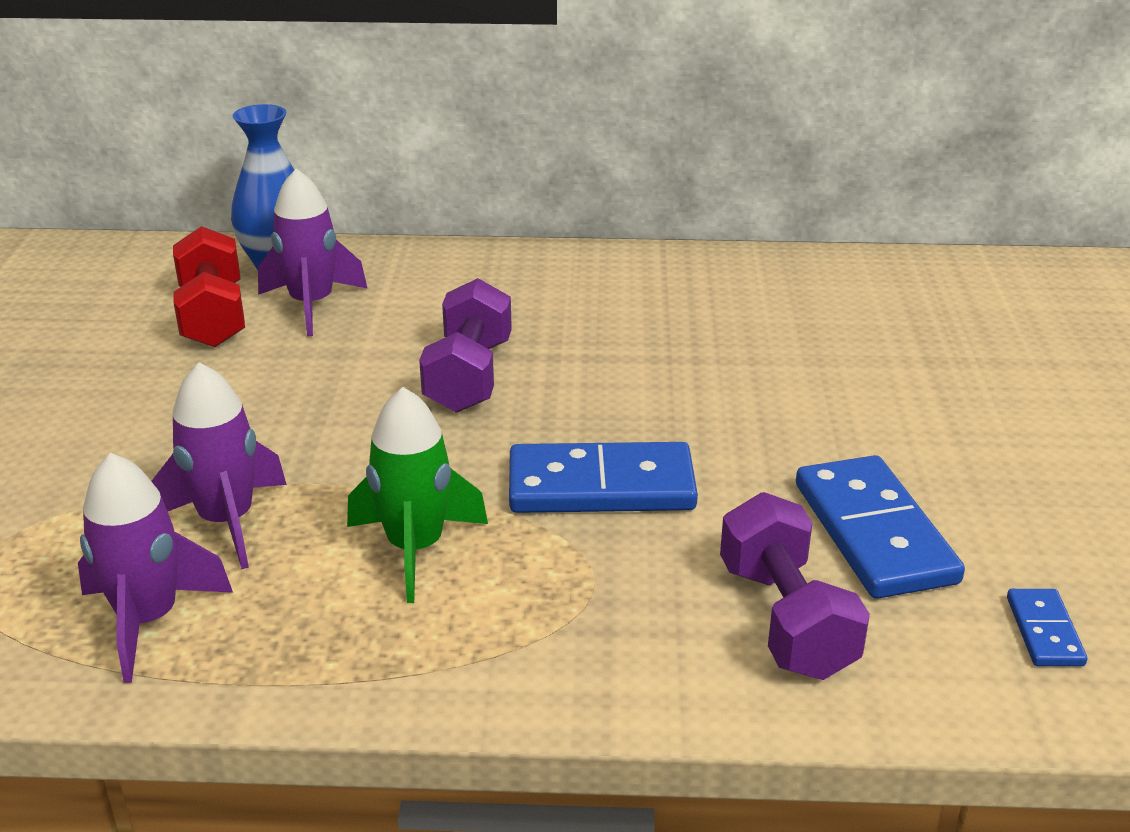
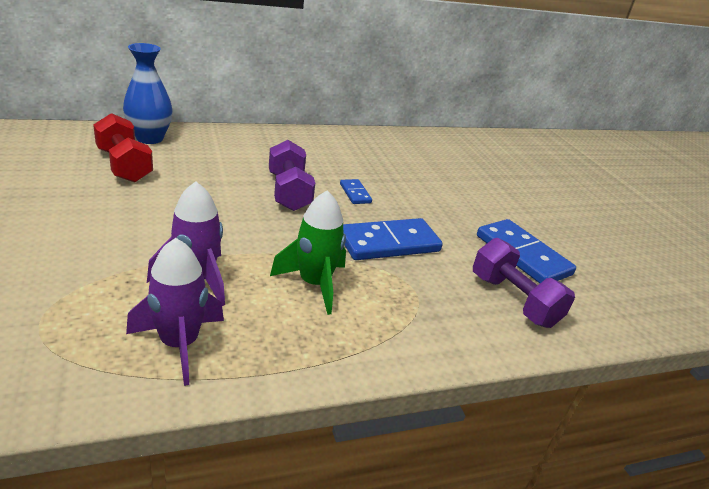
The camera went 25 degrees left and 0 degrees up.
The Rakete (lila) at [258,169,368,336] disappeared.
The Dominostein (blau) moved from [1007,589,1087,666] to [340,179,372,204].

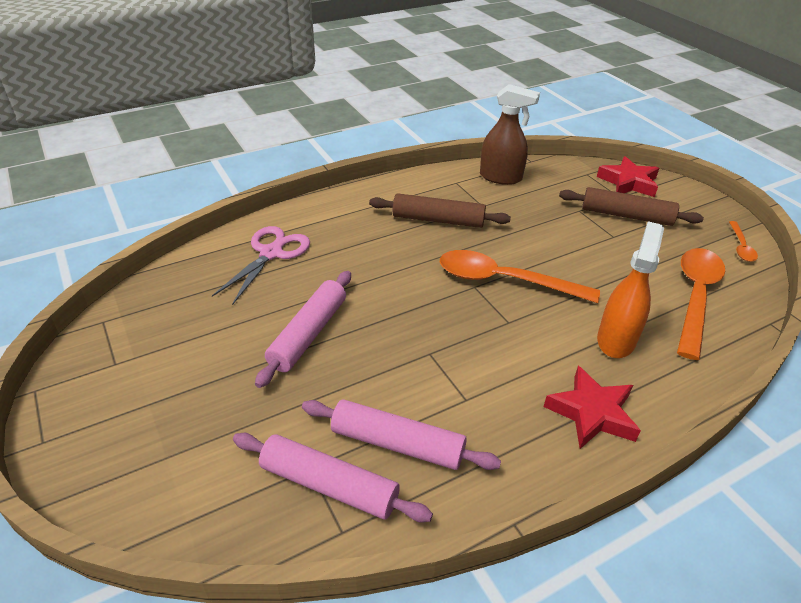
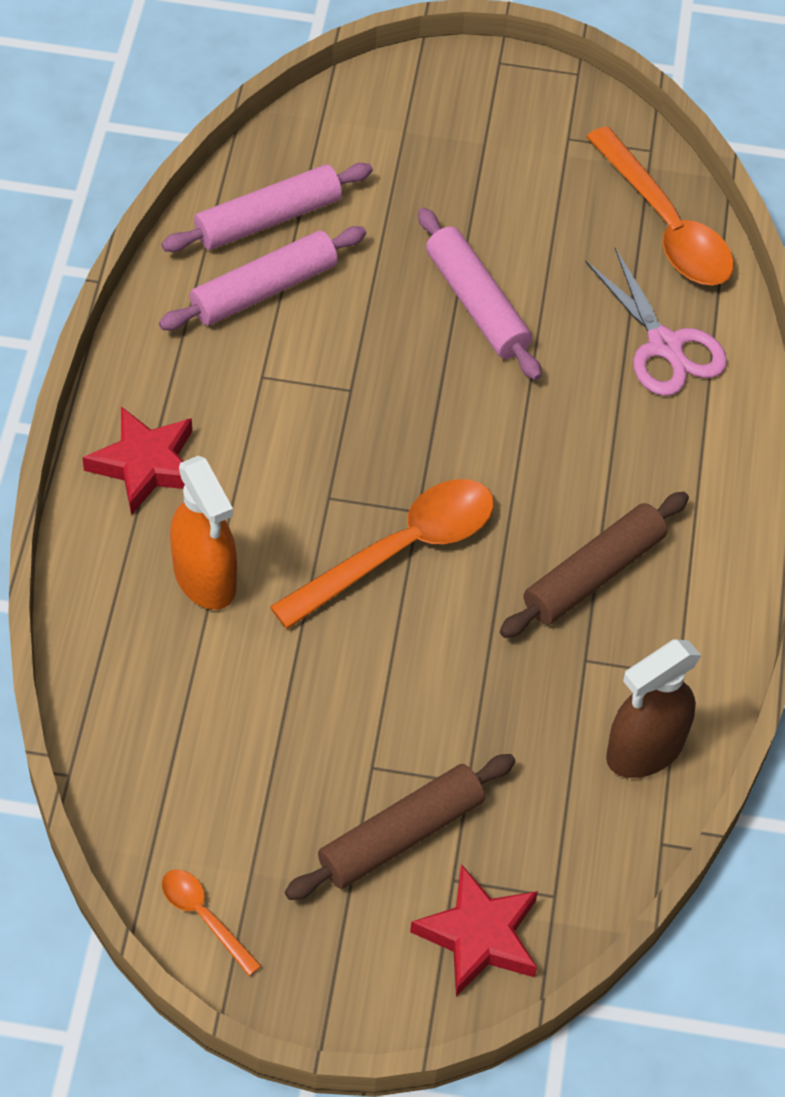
The camera went 125 degrees right and 15 degrees up.
The Löffel (orange) moved from [677,248,725,360] to [586,126,734,286].

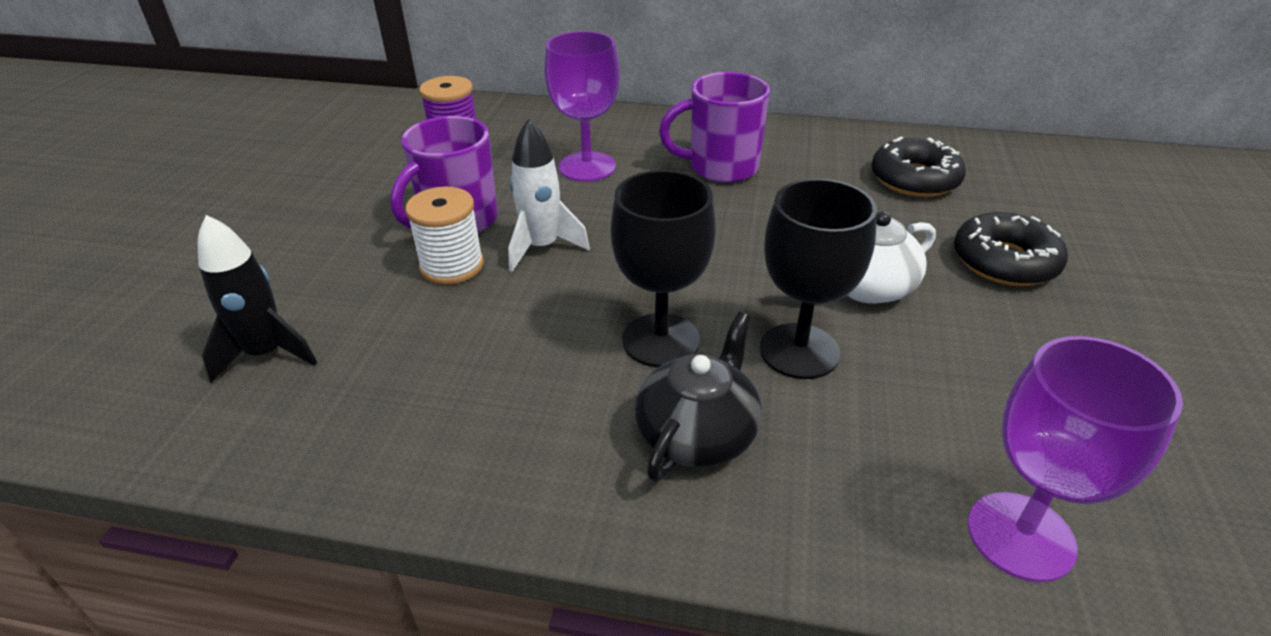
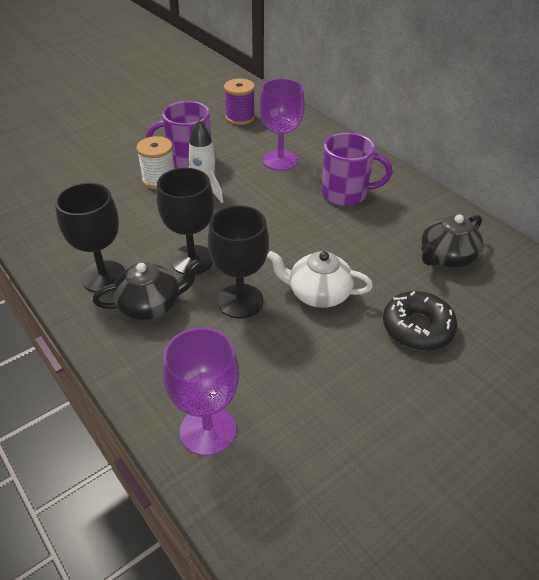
The camera went 40 degrees right and 5 degrees up.
The Rakete (schwarz) at [198,215,317,383] disappeared.
The Kelch (schwarz) at [55,183,125,292] appeared.
The Donut (schwarz) at [871,137,966,197] was replaced by the Teekanne (schwarz) at [421,214,484,268].
The Tasse (lila) at [659,72,770,183] turned 150 degrees clockwise.

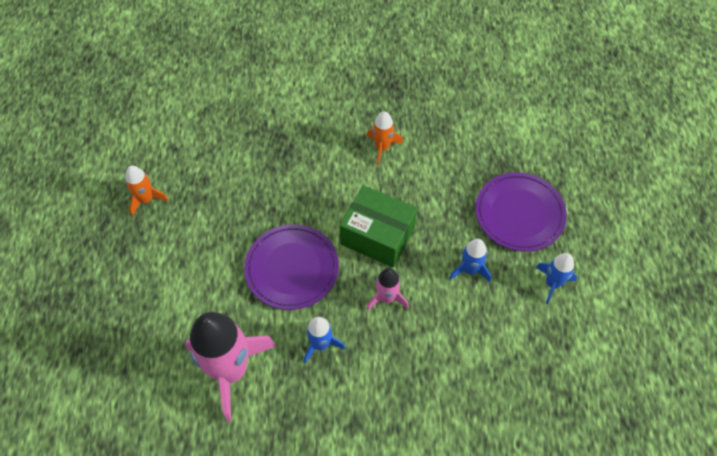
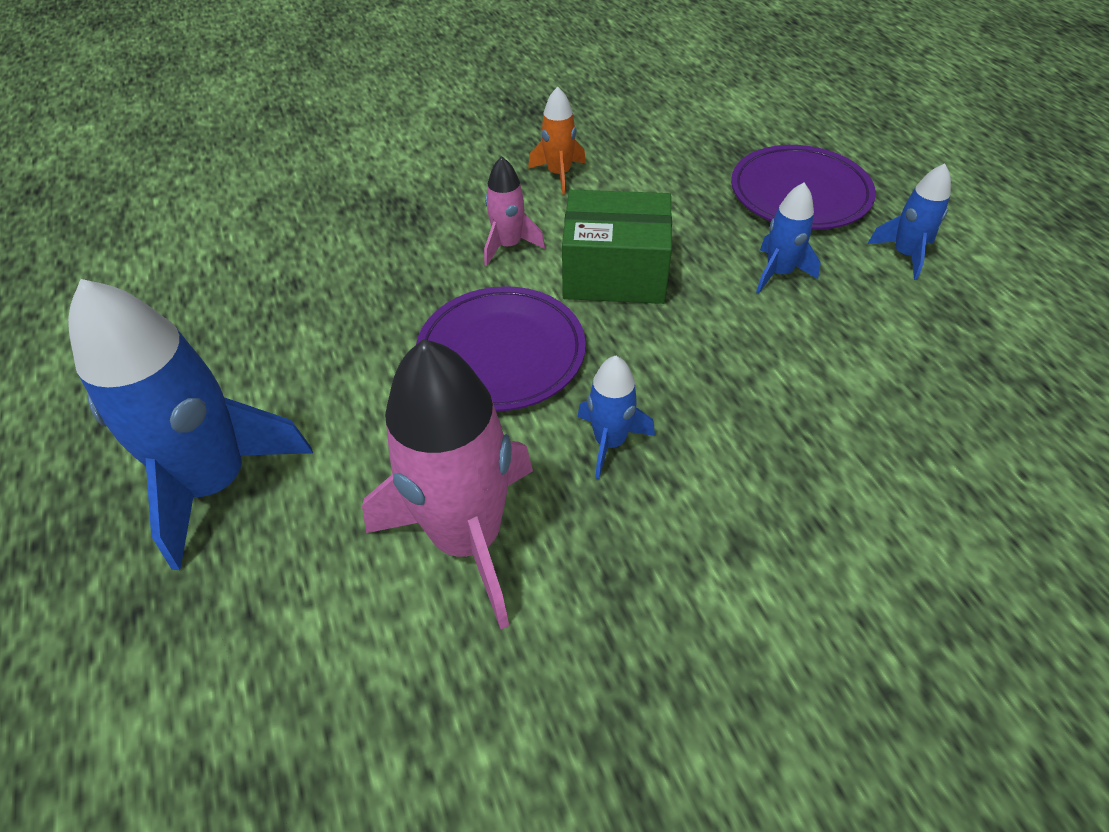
The camera went 20 degrees left and 10 degrees down.
The Rakete (orange) at [125,166,169,216] disappeared.
The Rakete (blau) at [68,279,313,570] appeared.
The Rakete (rosa) moved from [367,268,409,310] to [484,156,545,266].

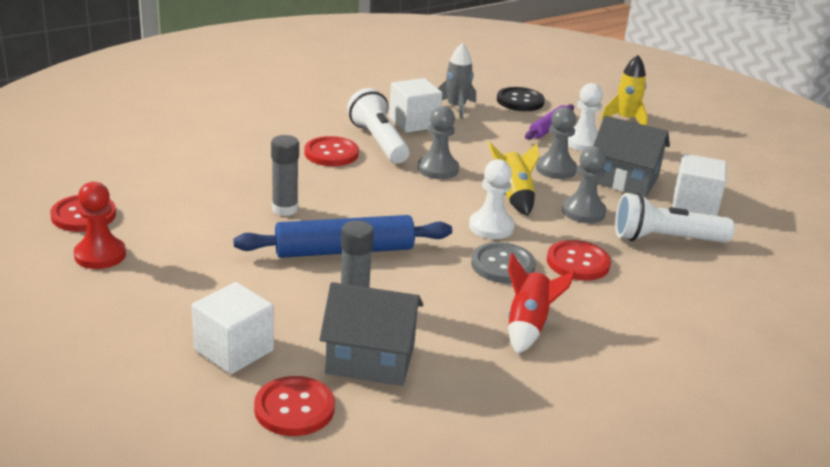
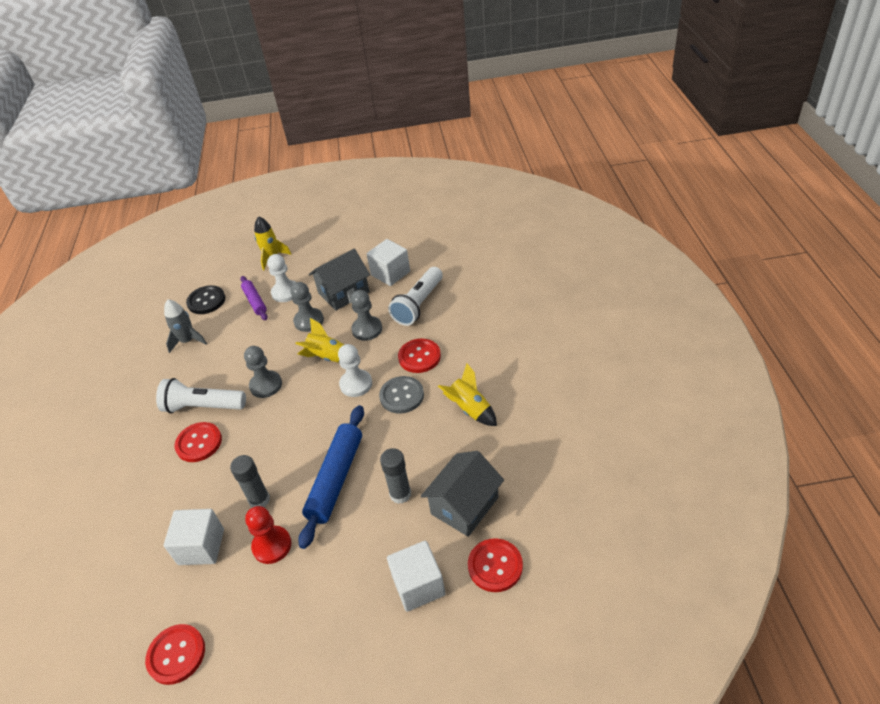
The camera went 55 degrees left and 15 degrees up.
The Bauer (rot) moved from [74,182,126,269] to [245,506,292,564].
The Kubus (weiß) moved from [389,78,442,133] to [164,509,224,565].
The Rakete (rot) at [508,253,575,354] became the Rakete (gelb) at [438,363,497,426].

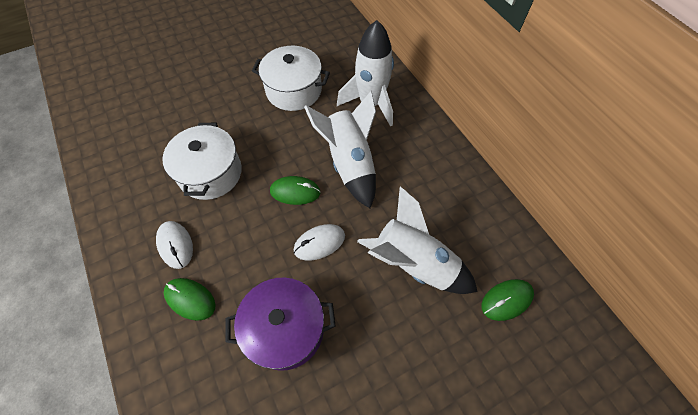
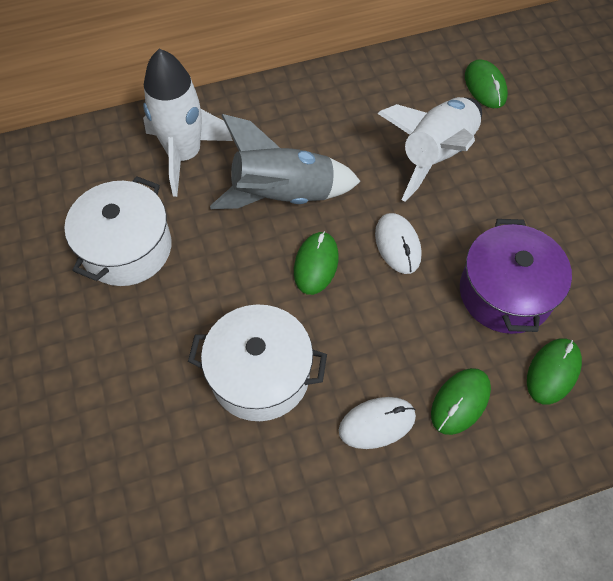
The camera went 80 degrees left and 0 degrees up.
The Computermaus (grün) at [527,338,582,404] appeared.
The Rakete (weiß) at [304,91,376,208] became the Rakete (grau) at [210,114,361,209].

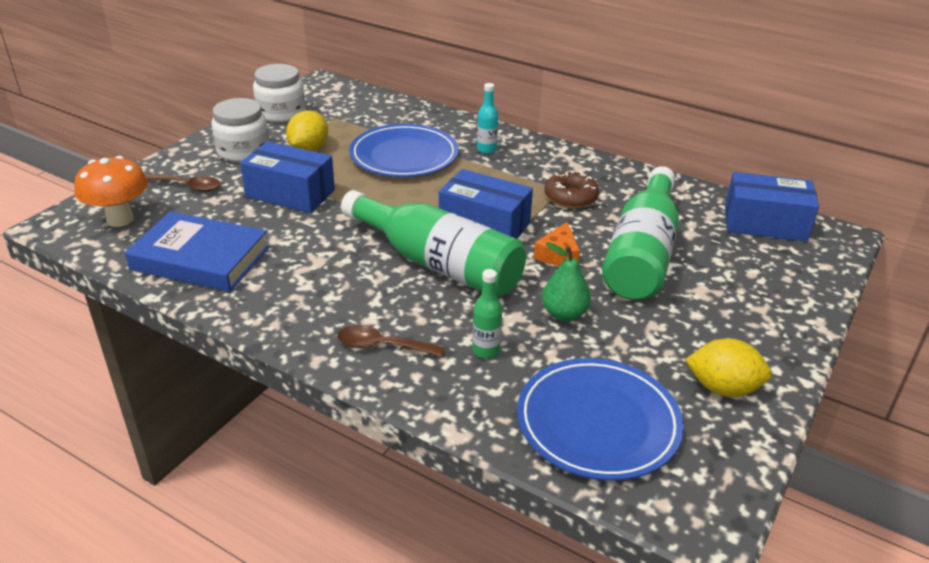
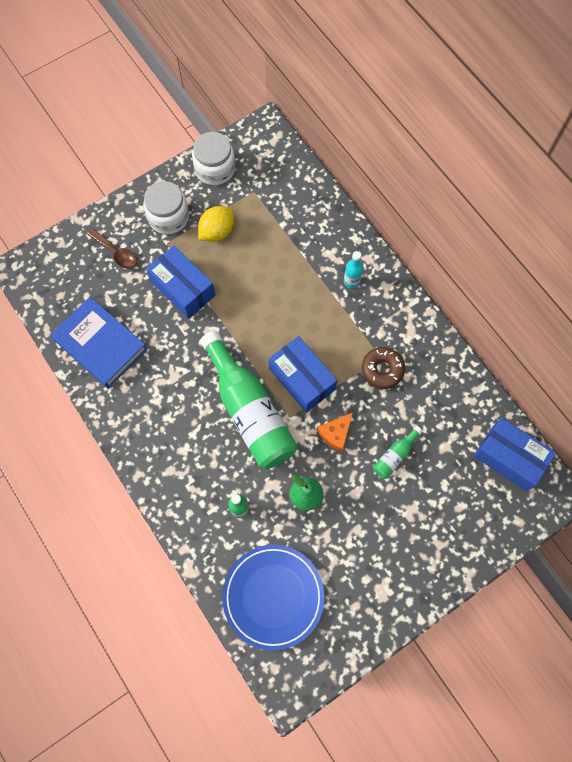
The camera went 25 degrees right and 35 degrees up.
The Pilz (orange) at [74,156,148,227] disappeared.
The Löffel (braun) at [337,325,444,357] disappeared.
The Teller (blau) at [349,124,459,177] disappeared.
The Zitrone (gelb) at [685,338,772,397] disappeared.
The Flasche (grün) at [602,166,679,300] changed to 0.42 times the size.

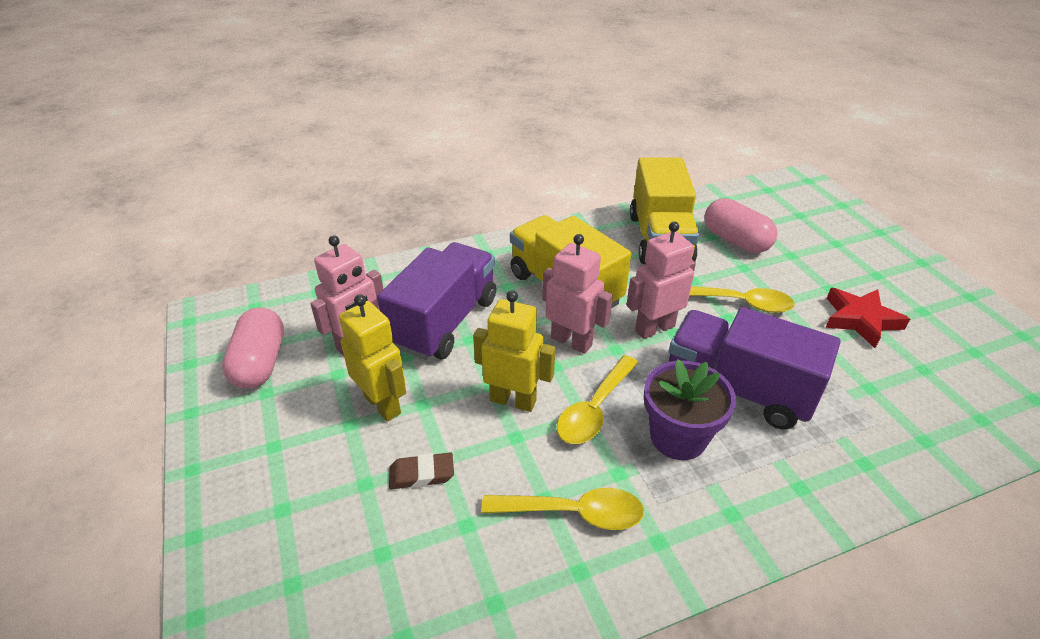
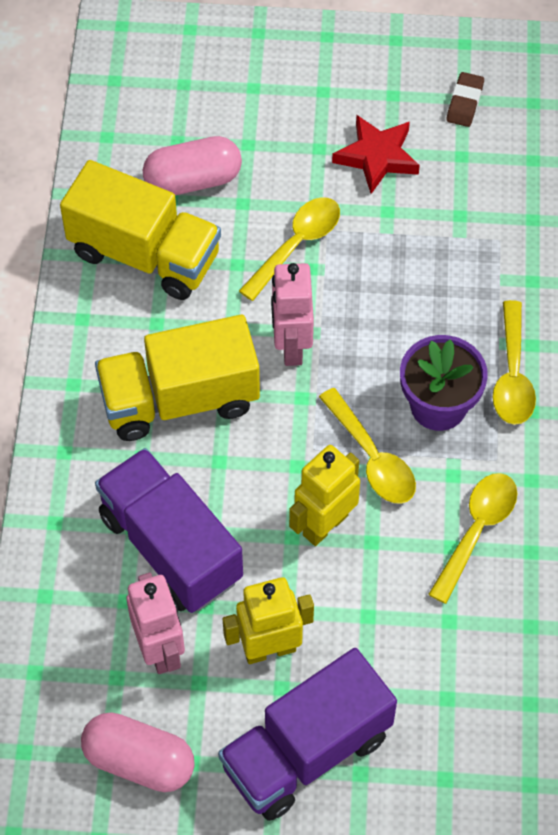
The camera went 65 degrees left and 20 degrees up.
The Roboter (rosa) at [542,234,613,354] disappeared.
The Löffel (gelb) at [493,300,536,425] appeared.
The Radiergummi (braun) moved from [389,453,454,489] to [446,72,484,127].
The Lastwagen (lila) moved from [668,307,841,429] to [218,648,397,821].

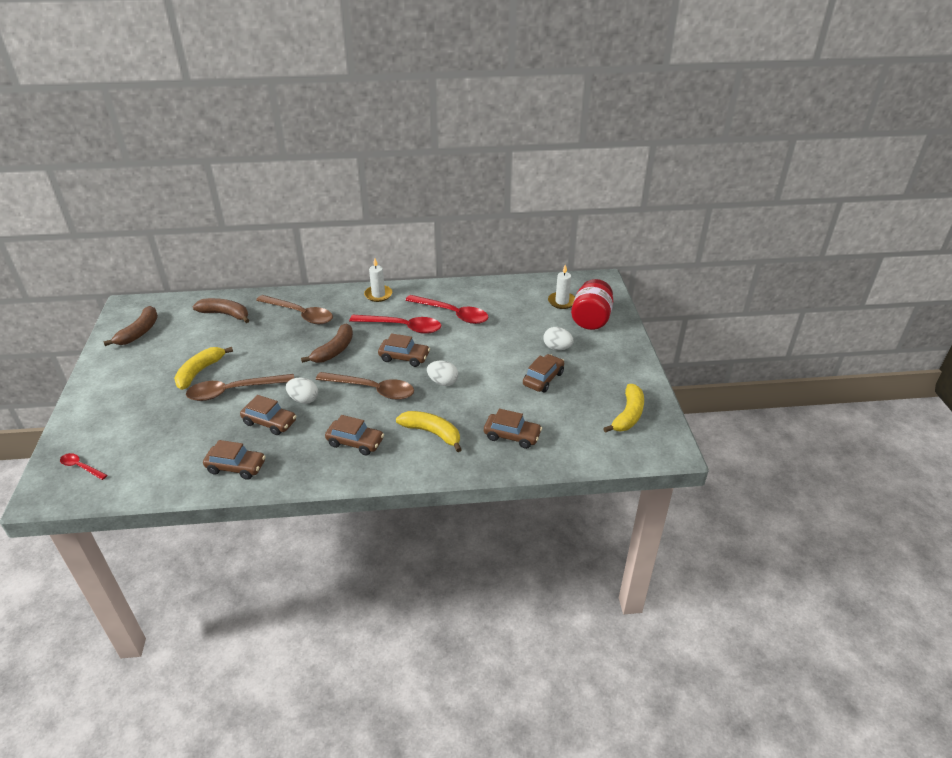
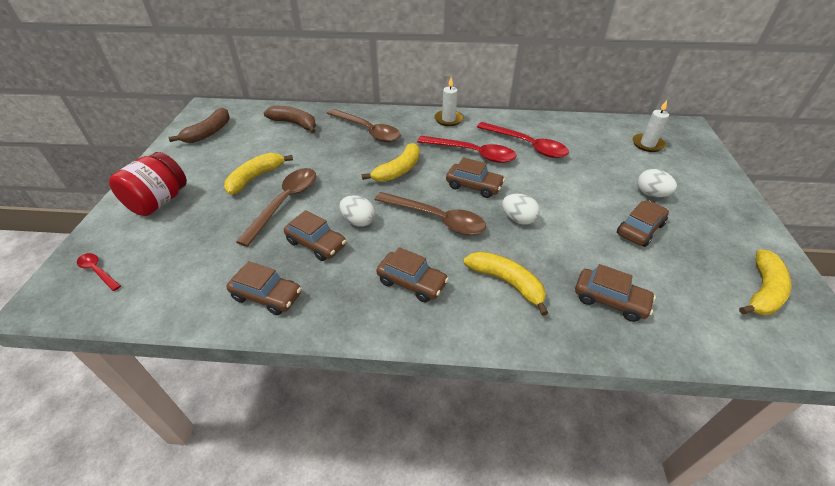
The camera went 10 degrees right and 5 degrees up.
The Einmachglas (rot) moved from [571,279,613,330] to [109,152,187,216].
The Banane (braun) at [301,324,353,363] became the Banane (gelb) at [362,143,420,182].
The Löffel (braun) at [186,374,294,401] turned 120 degrees clockwise.

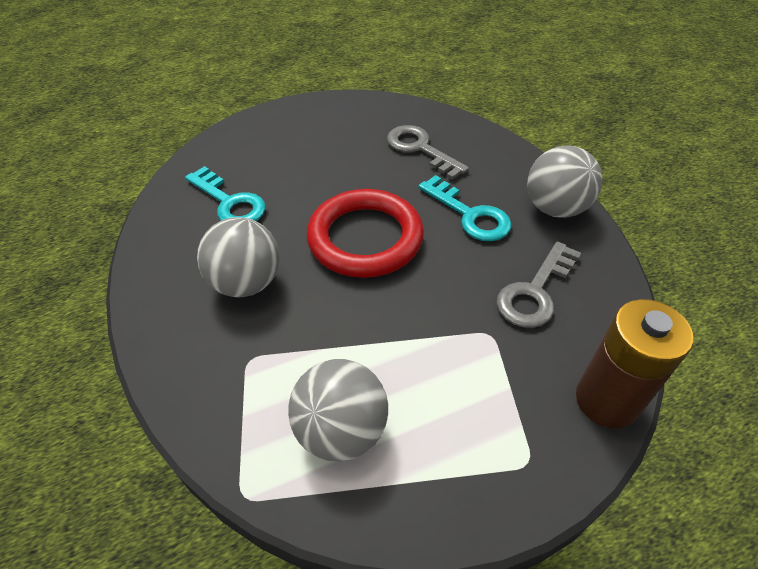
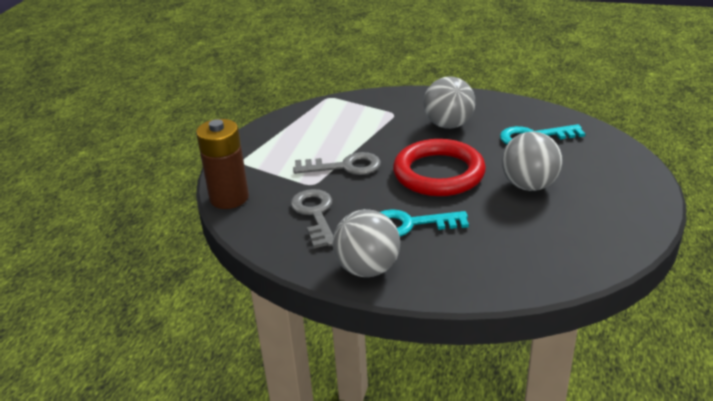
The camera went 130 degrees right and 15 degrees down.
The Ball (grau) moved from [288,359,388,462] to [502,131,563,191].
The Schlüssel (grau) moved from [387,125,469,180] to [293,152,381,175].

